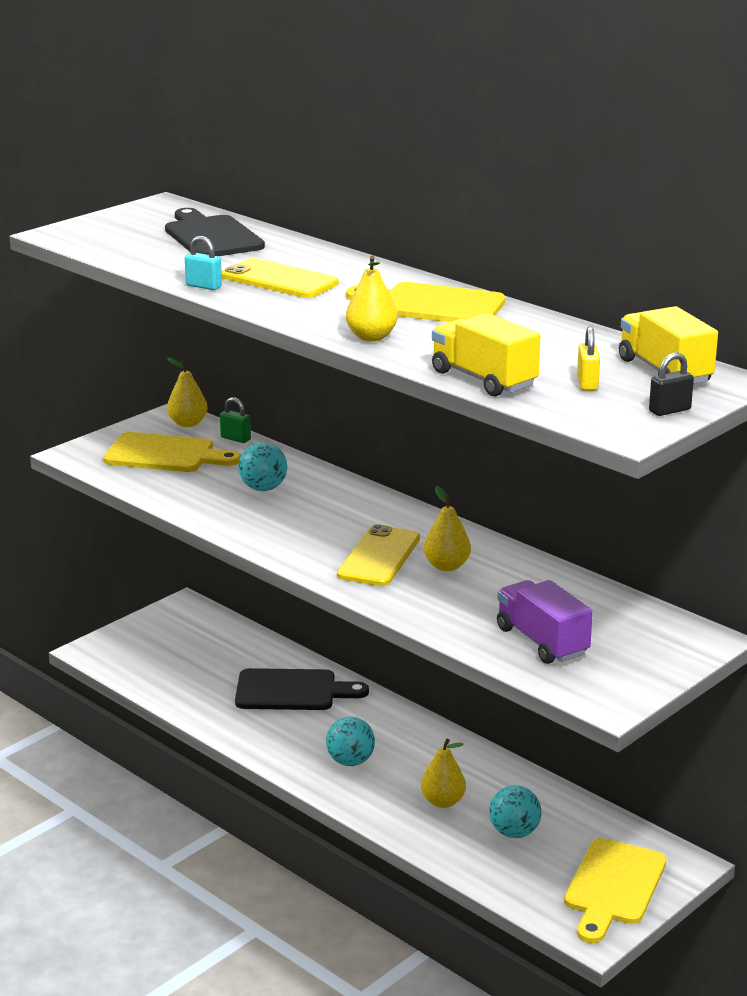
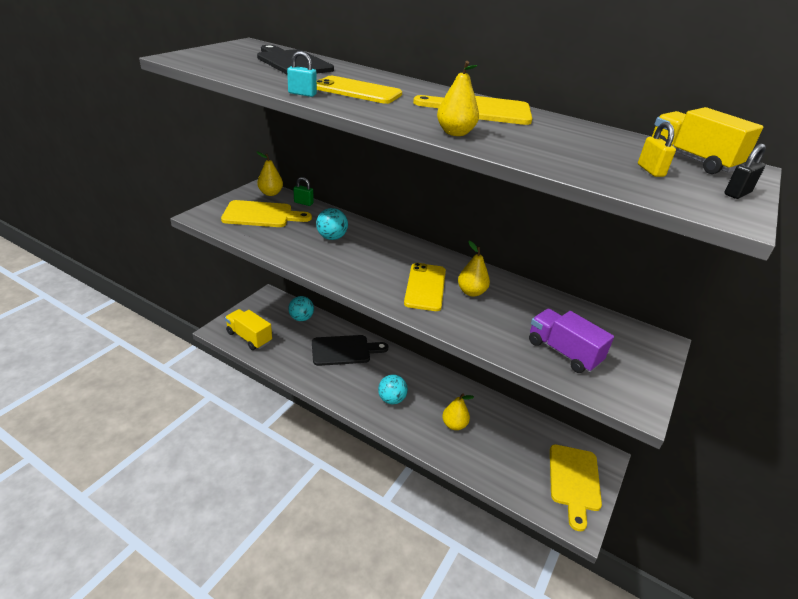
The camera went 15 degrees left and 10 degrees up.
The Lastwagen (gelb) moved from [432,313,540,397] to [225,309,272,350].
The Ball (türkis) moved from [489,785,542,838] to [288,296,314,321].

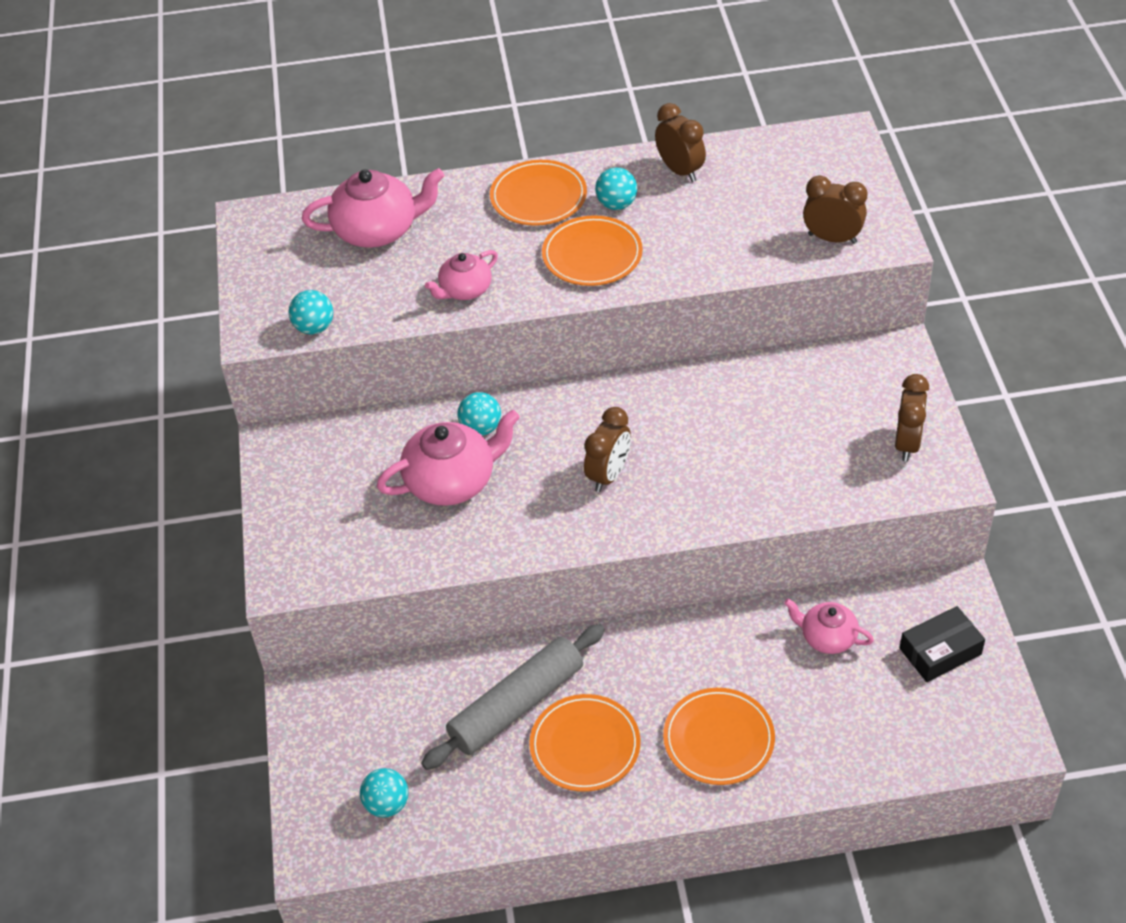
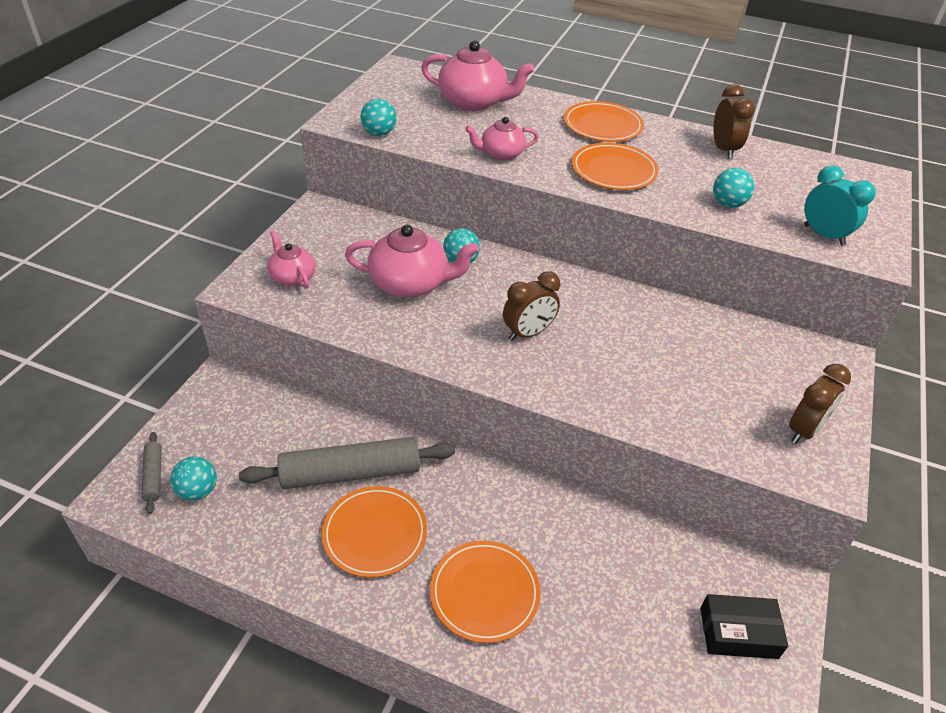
The camera went 25 degrees right and 5 degrees down.
The Nudelholz (grau) at [141,432,162,514] appeared.
The Ball (türkis) moved from [595,167,637,210] to [713,168,754,208].
The Teekanne (rosa) moved from [784,599,874,654] to [267,231,315,289].
The Wecker (braun) at [803,175,868,244] became the Wecker (türkis) at [804,165,876,246].

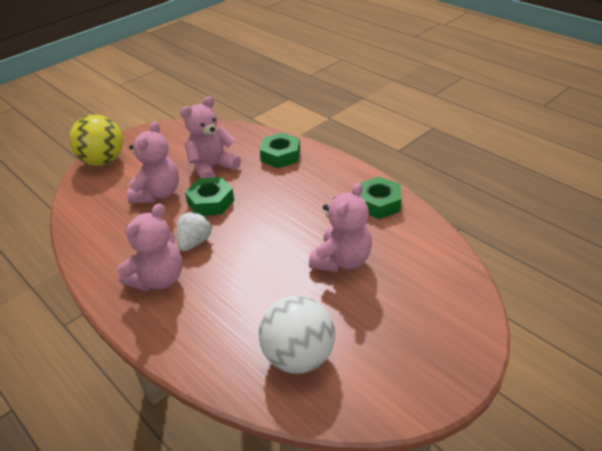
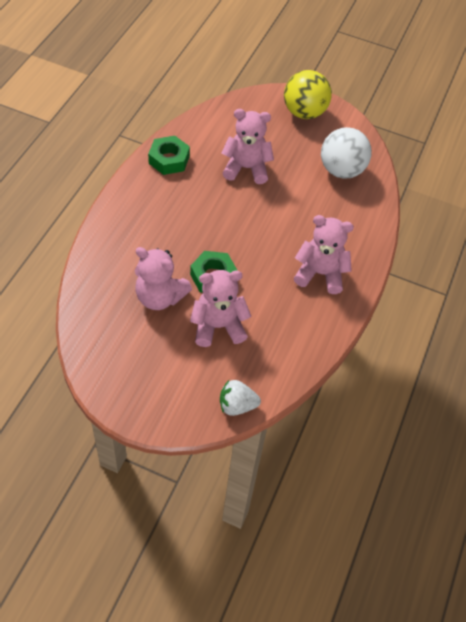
The camera went 120 degrees left and 15 degrees up.
The Sechskantmutter (grün) at [260,132,300,168] disappeared.
The Ball (gelb) moved from [69,115,123,166] to [284,70,332,119].
The Erdbeere (weiß) moved from [177,211,212,251] to [220,380,261,416].

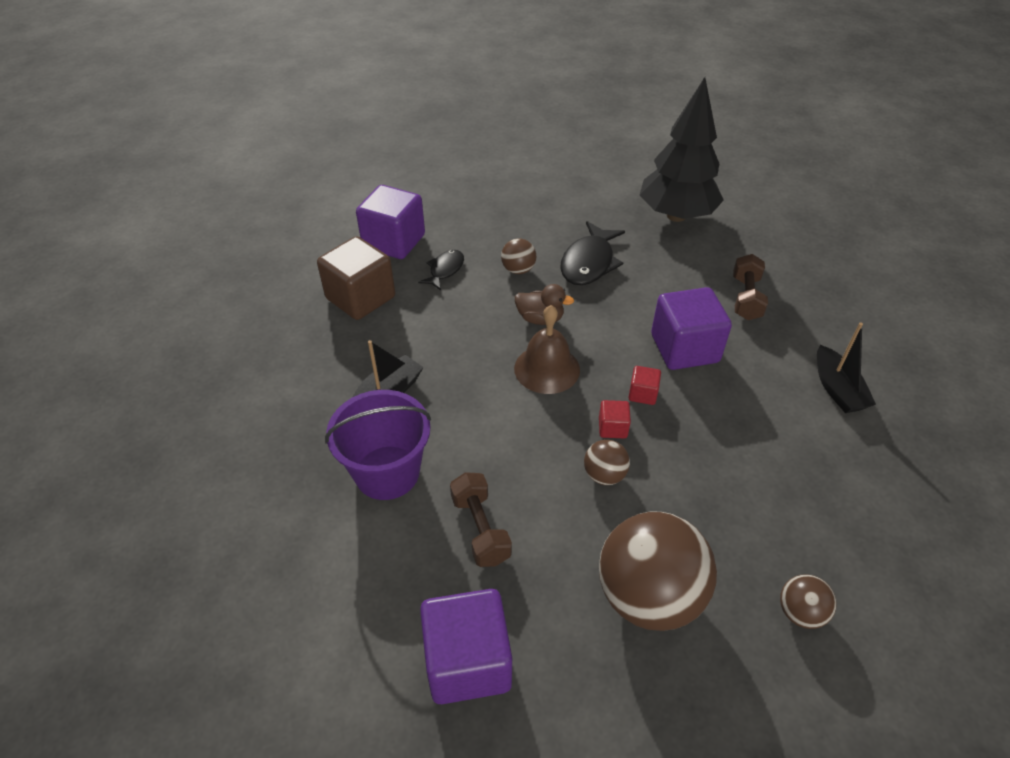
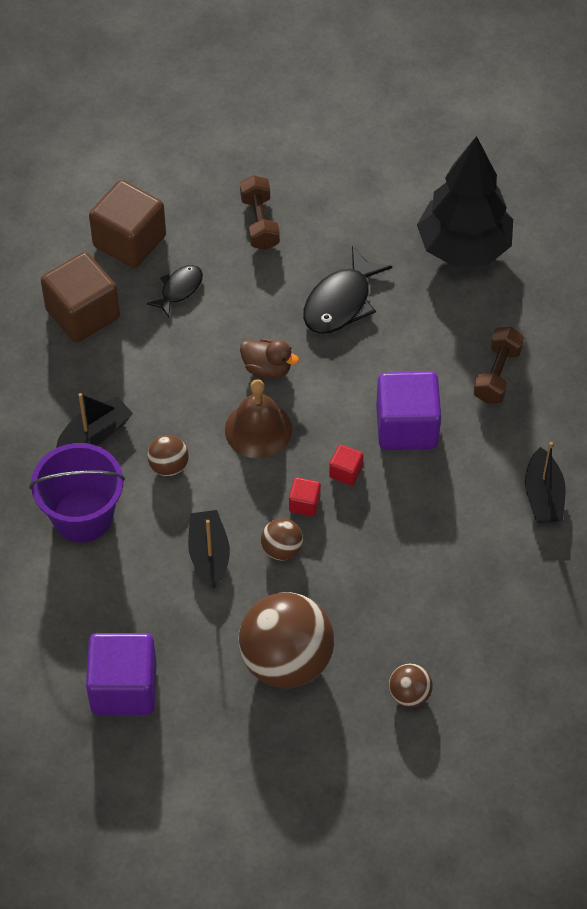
The camera went 10 degrees right and 10 degrees up.
The Boot (schwarz) at [188,510,230,589] appeared.
The Hantel (braun) moved from [450,472,512,567] to [240,175,280,250].
The Ball (braun) moved from [501,238,536,274] to [147,435,189,476].
The Kubus (lila) at [356,185,425,259] became the Kubus (braun) at [89,180,166,268].

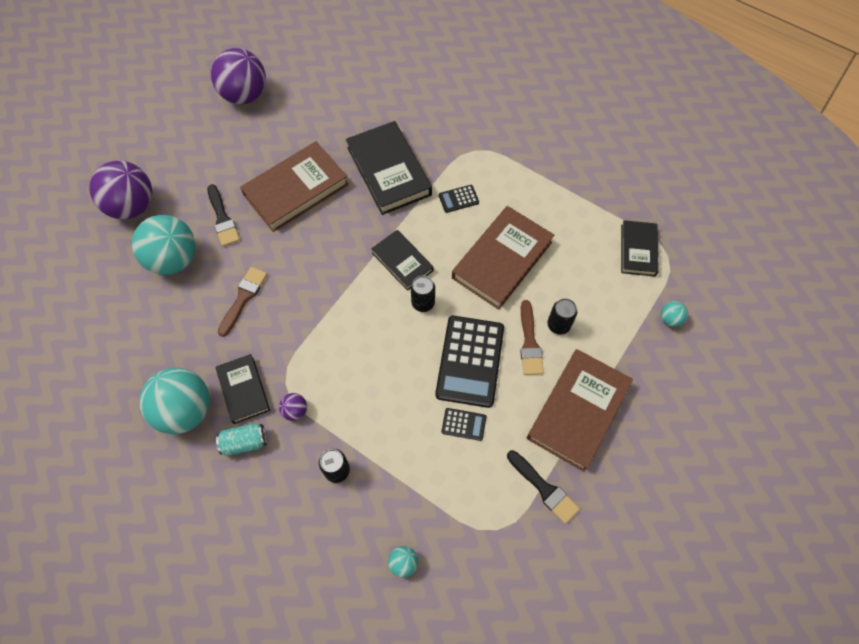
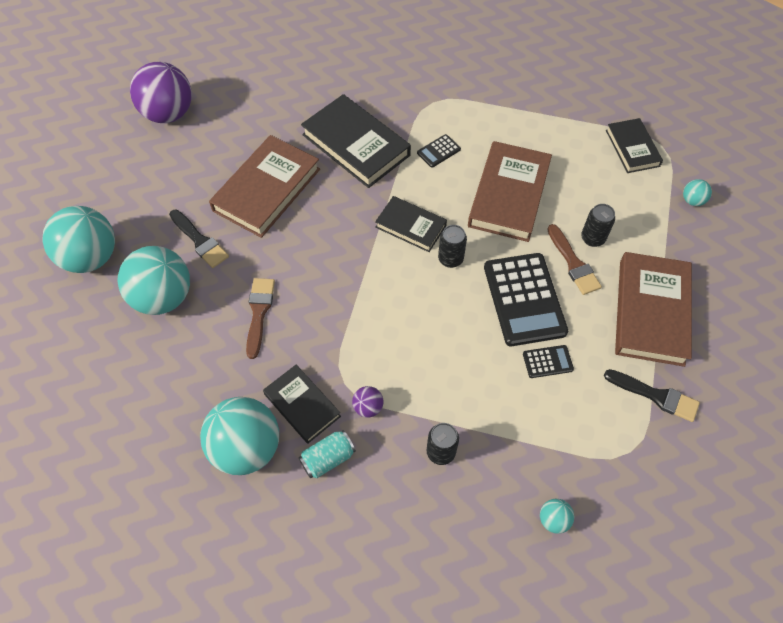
The camera went 20 degrees left and 5 degrees down.
The Ball (lila) at [89,161,152,219] became the Ball (türkis) at [42,206,115,273].

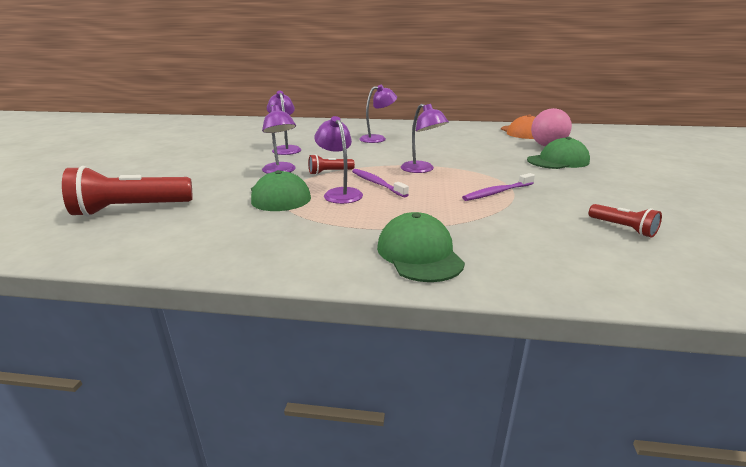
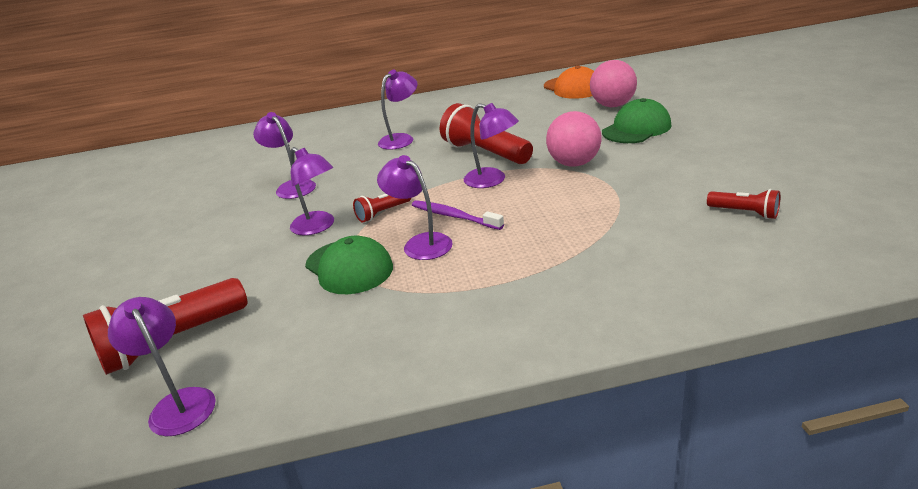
The camera went 15 degrees left and 5 degrees up.
The Kappe (grün) at [377,212,465,282] disappeared.
The Zahnbürste (lila) at [462,173,535,201] disappeared.
The Lampe (lila) at [108,297,216,436] appeared.
The Taschenlampe (rot) at [440,103,533,164] appeared.
The Ball (rosa) at [546,111,602,167] appeared.

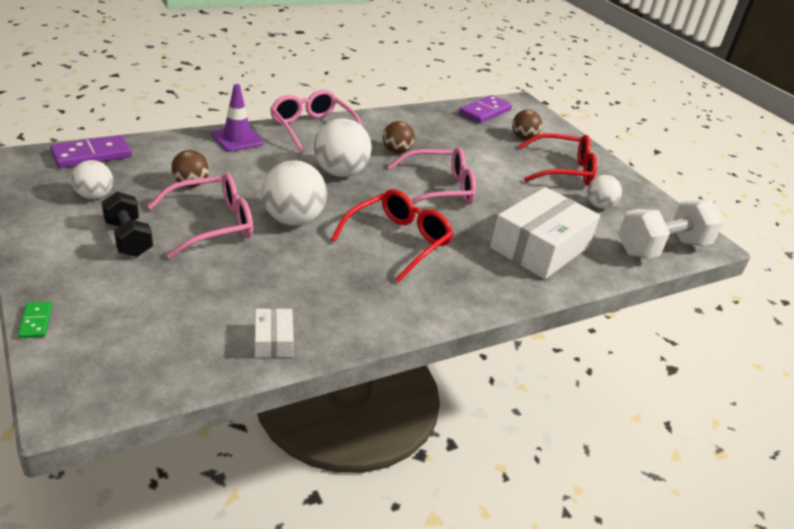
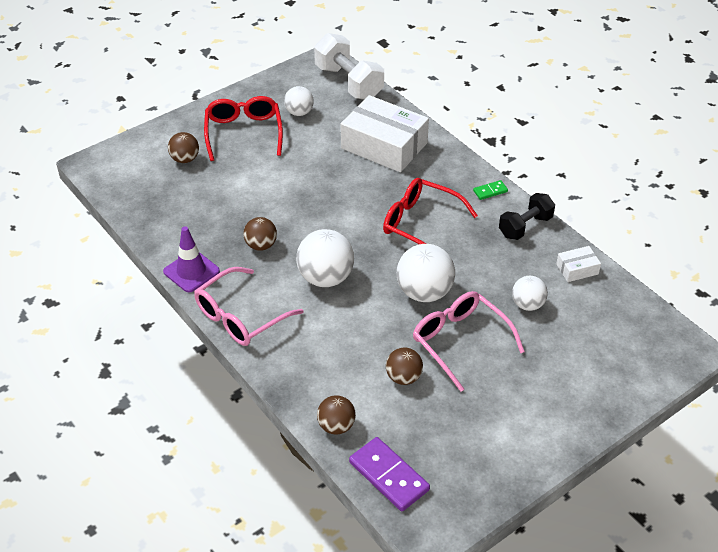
The camera went 95 degrees left and 10 degrees up.
The Brille (rosa) at [388,147,476,205] disappeared.
The Dominostein (lila) at [459,95,512,124] disappeared.
The Ball (braun) at [317,395,356,434] appeared.
The Dominostein (grün) moved from [18,302,52,338] to [473,180,508,200].
The Ball (weiß) moved from [71,160,113,199] to [512,276,548,311].
The Hantel (schwarz) moved from [101,191,153,257] to [499,193,555,240].
The Leitkegel (lila) moved from [211,84,264,152] to [163,226,220,292].

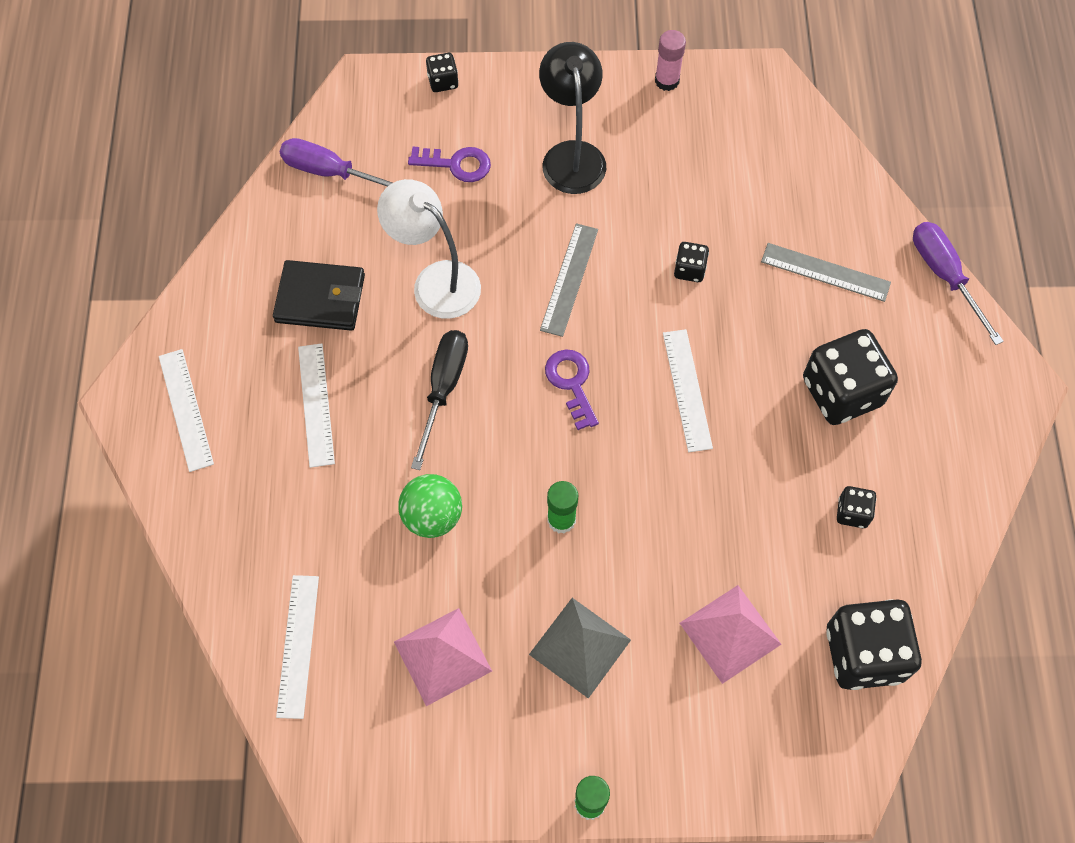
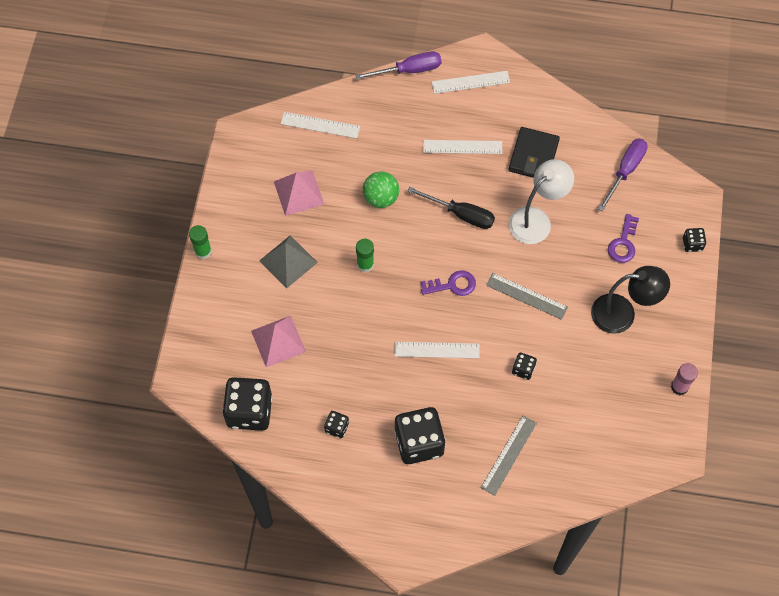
The camera went 100 degrees right and 0 degrees up.
The Schraubenzieher (lila) moved from [913,222,1004,345] to [355,51,441,80].

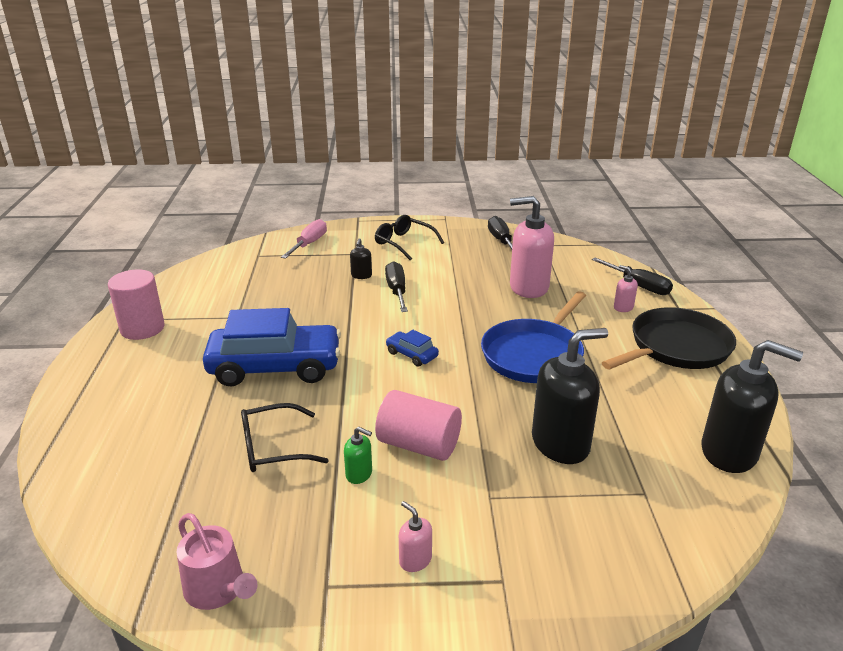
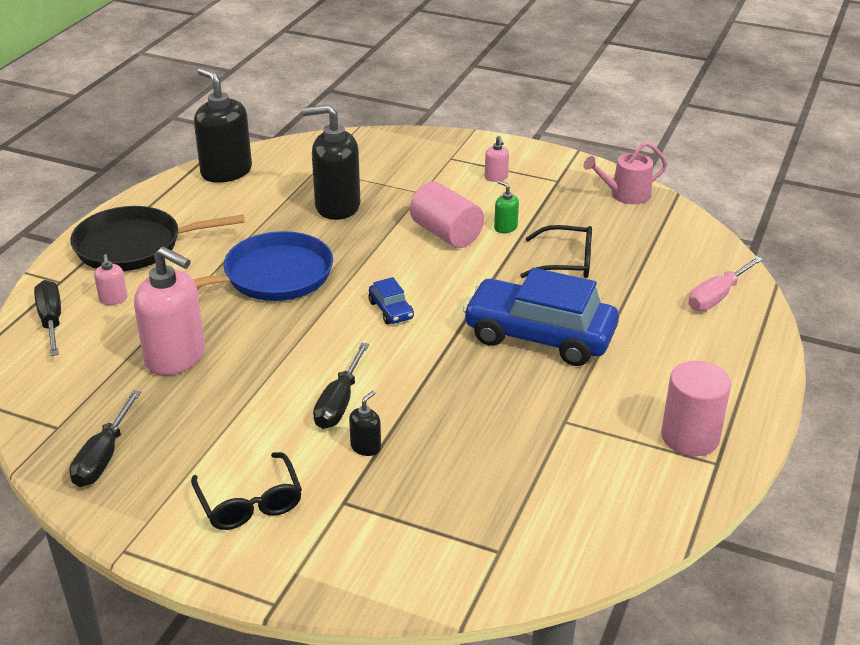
The camera went 155 degrees left and 5 degrees up.
The Schraubenzieher (rosa) moved from [281,219,327,259] to [689,256,763,311].
The Gießkanne (rosa) at [176,513,257,610] turned 90 degrees counterclockwise.

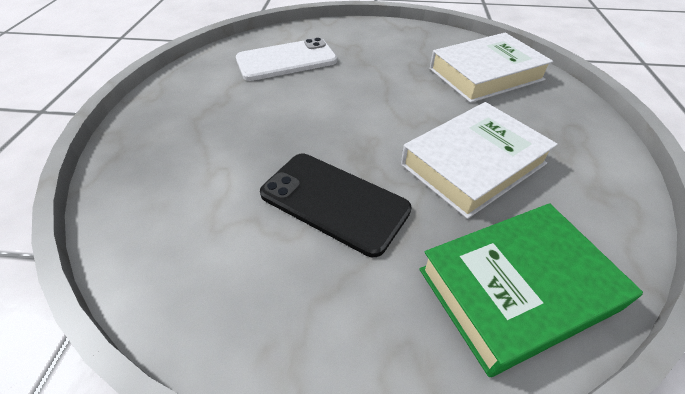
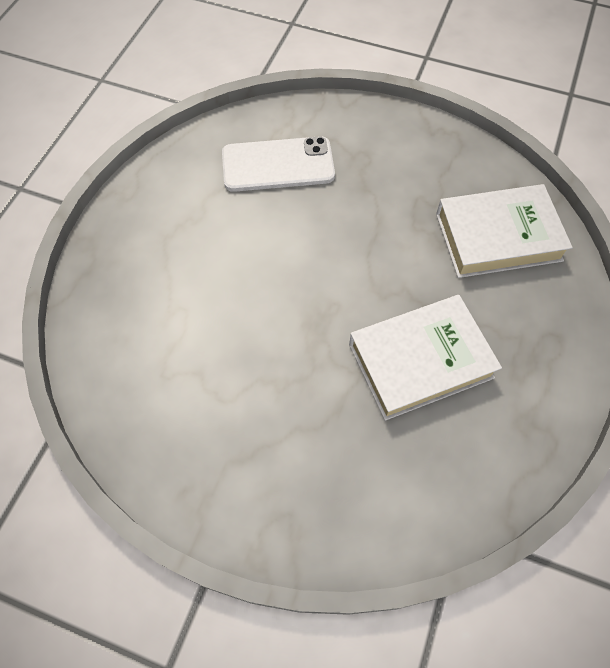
The camera went 15 degrees right and 15 degrees up.
The Handy (schwarz) at [260,154,412,257] disappeared.
The Buch (grün) at [419,203,643,377] disappeared.

